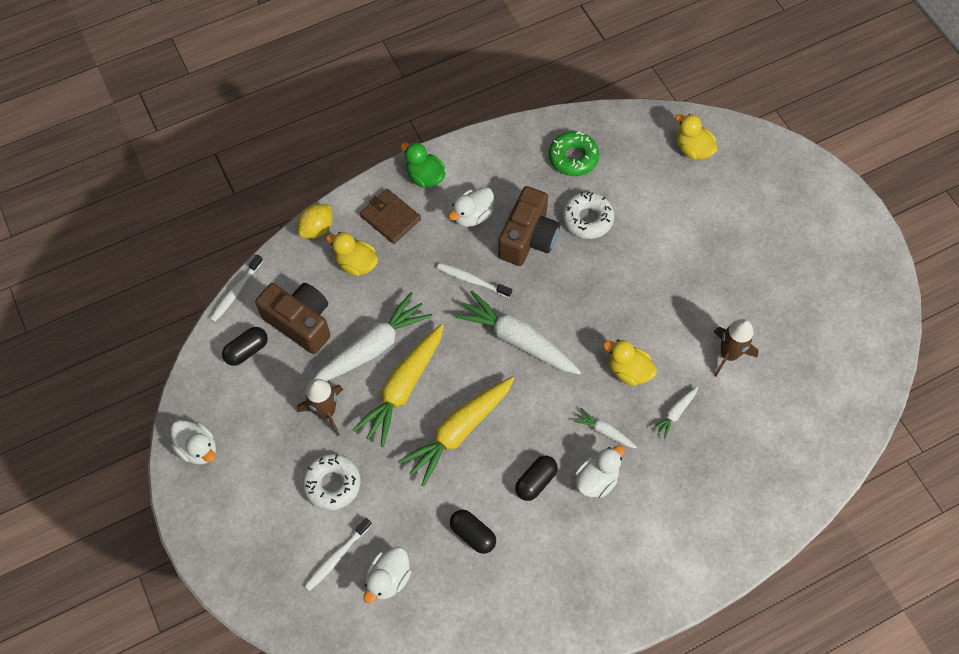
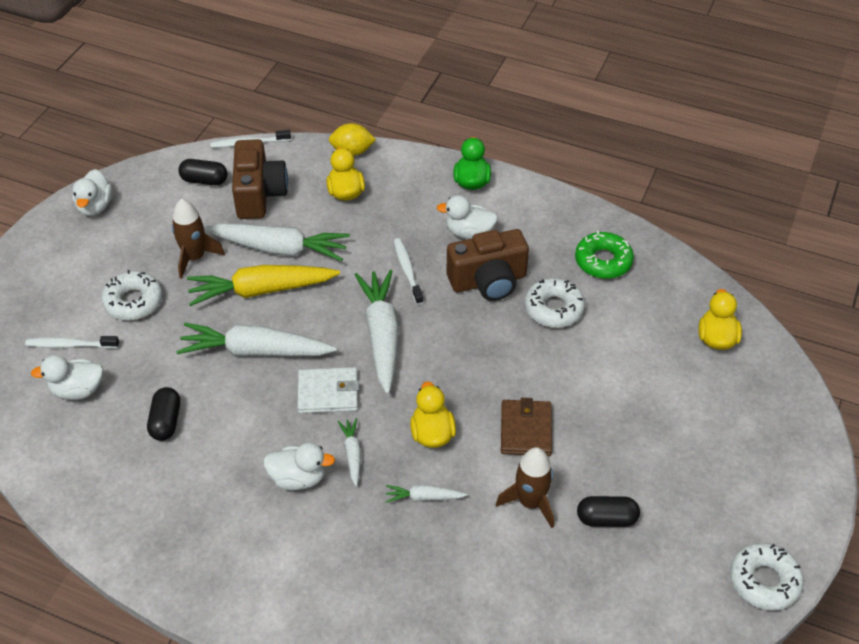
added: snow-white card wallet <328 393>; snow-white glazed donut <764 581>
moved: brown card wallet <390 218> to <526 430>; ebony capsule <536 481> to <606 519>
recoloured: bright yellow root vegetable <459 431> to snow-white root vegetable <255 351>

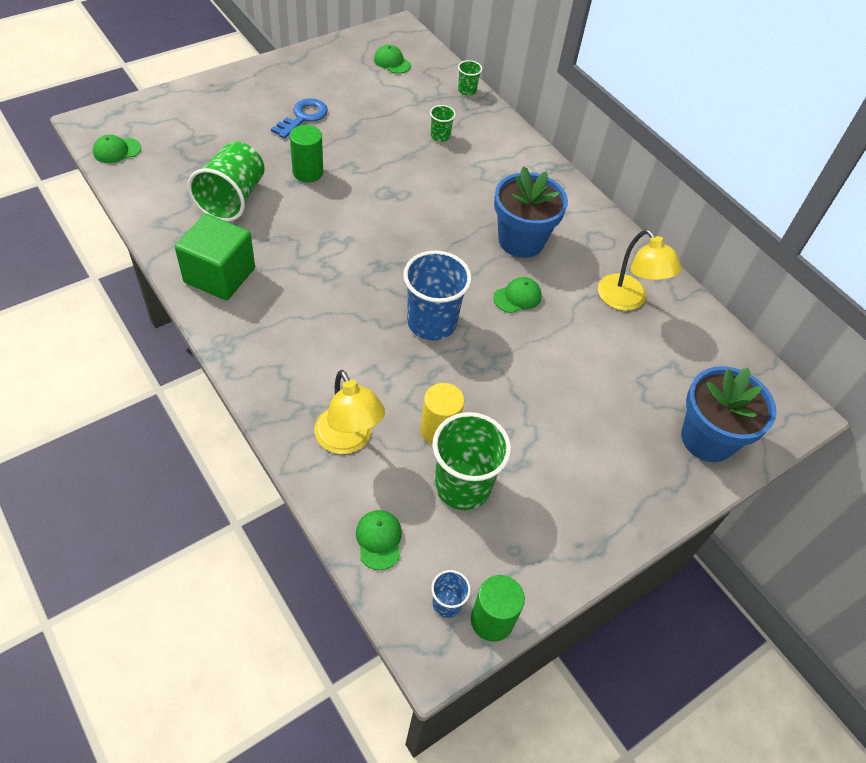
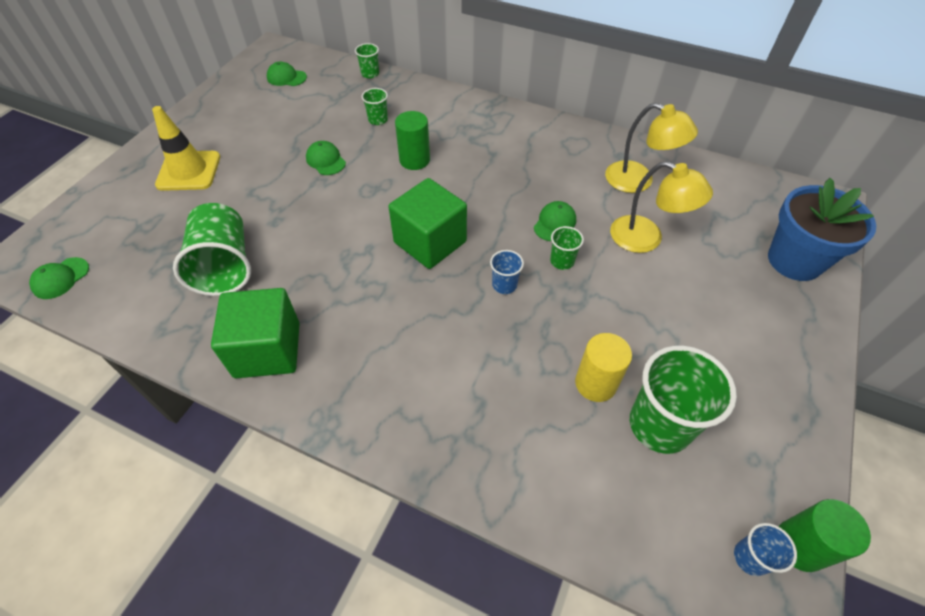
removed: royal blue key <303 117>; royal blue flower pot <521 240>
added: bright yellow safety cone <189 171>; leaf-green cube <430 242>; leaf-green cup <562 261>
moved: leaf-green cap <379 540> to <326 160>; leaf-green solid cylinder <308 172> to <414 160>; bright yellow reading lamp <348 440> to <646 239>
resized: royal blue cup <431 322> = <504 285> x0.48

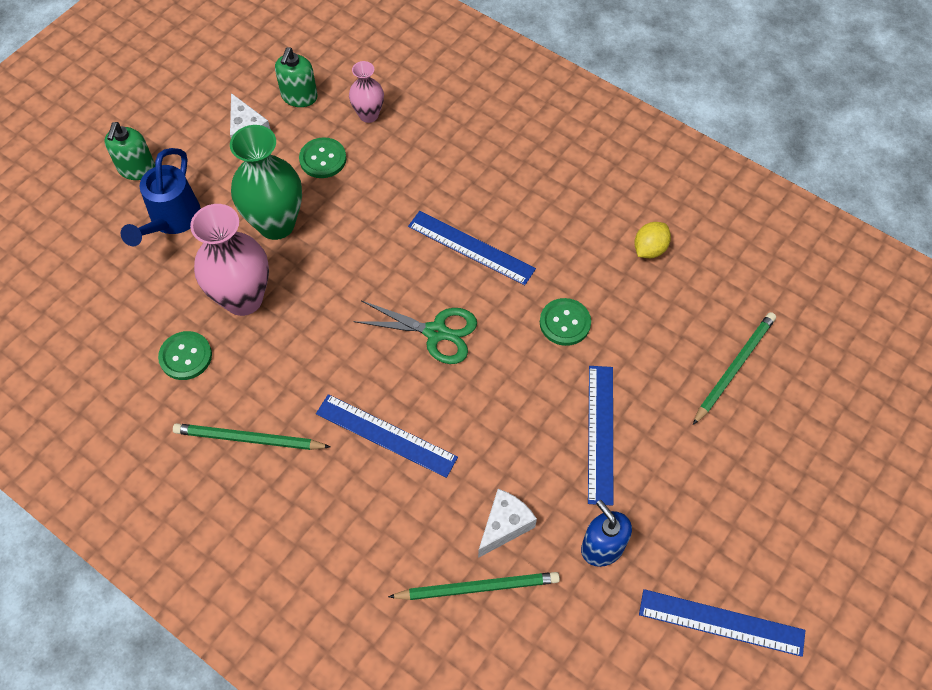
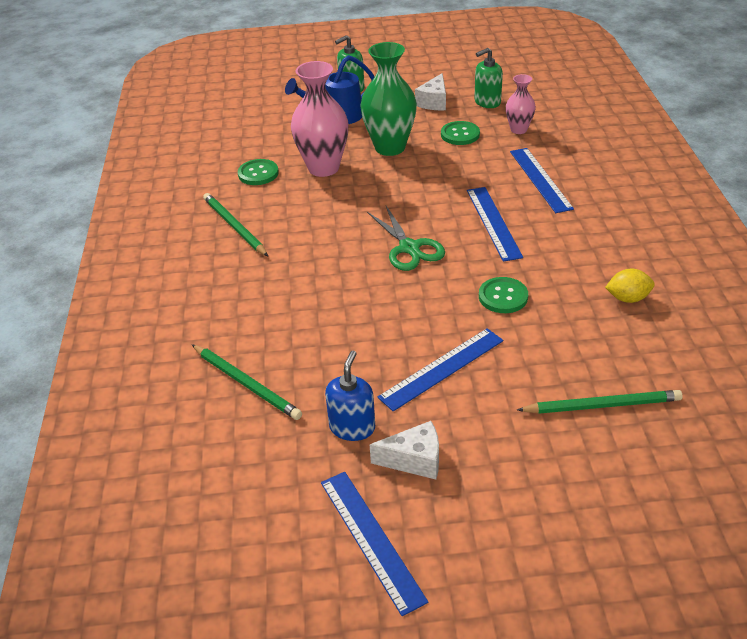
moved: snow-white cheese wedge <504 525> to <414 460>; royal blue straightedge <386 435> to <540 179>

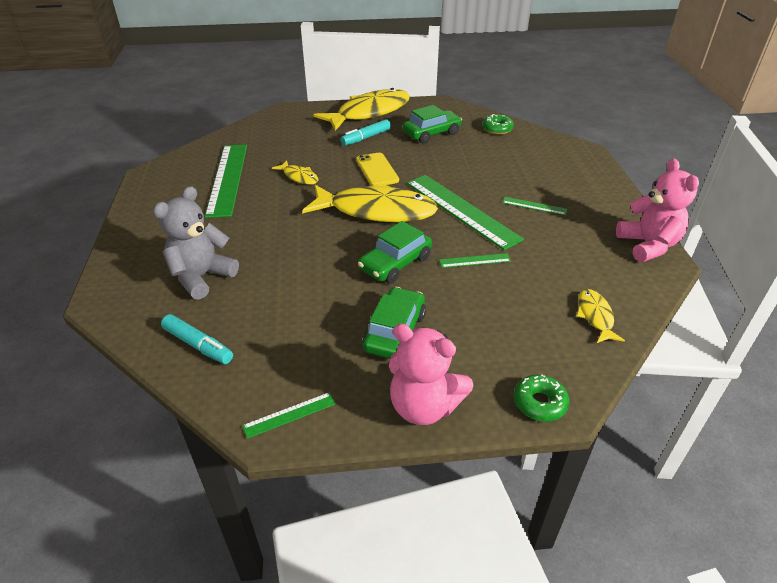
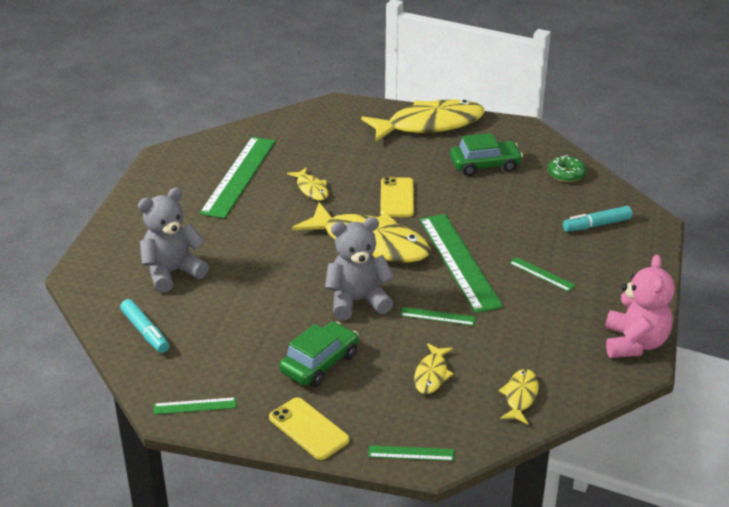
added: bright yellow fish figure <432 374>
moved: teal marker pen <366 138> to <596 225>
replaced: pink teddy bear <424 406> to bright yellow smartphone <308 429>; leaf-green toy car <395 263> to grey teddy bear <357 301>; leaf-green glazed donut <539 403> to leaf-green straightedge <411 453>

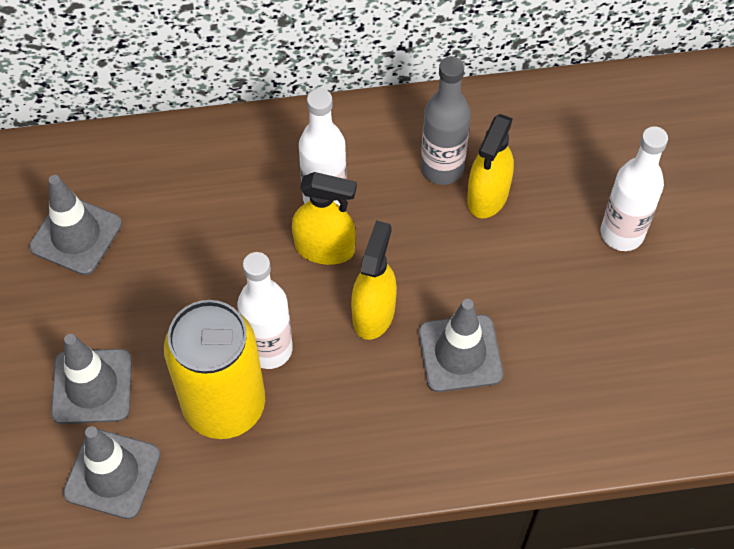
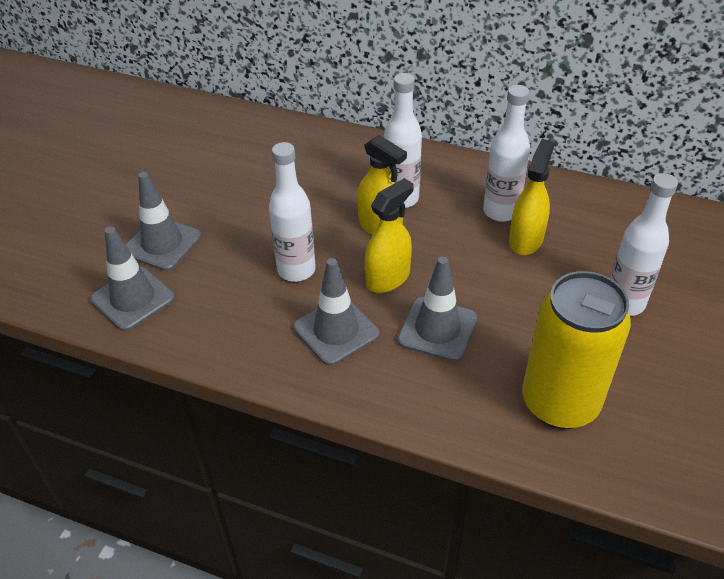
moved: grey safety cone <76 235> to <336 331>; bright yellow can <224 405> to <560 403>
recoloured: grey flask <442 168> to snow-white flask <501 211>
turned: bright yellow spray bottle <487 196> = <526 240> 150 degrees clockwise

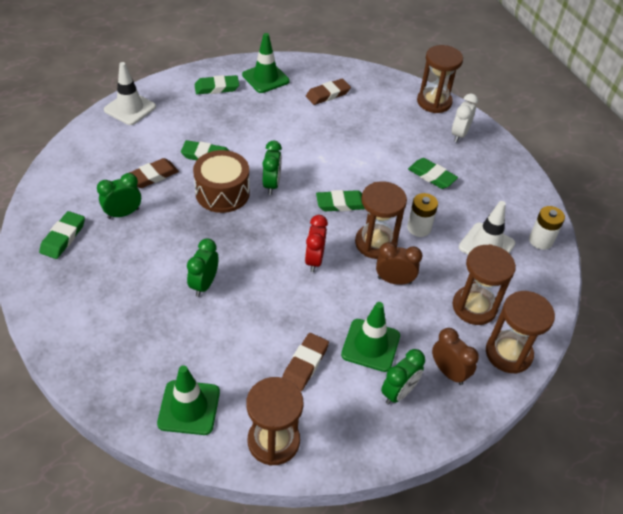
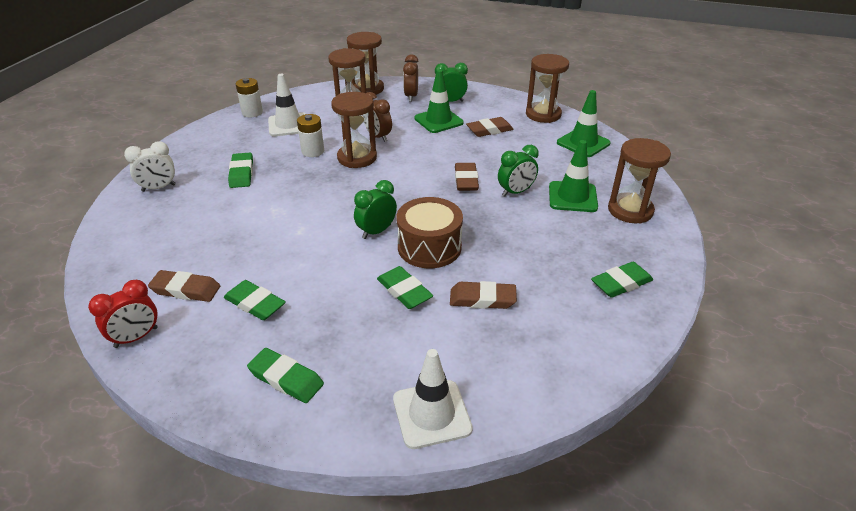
removed: leaf-green alarm clock <123 213>
added: brown gum eraser <466 180>
moved: red alarm clock <314 260> to <136 337>; leaf-green gum eraser <341 203> to <255 304>; leaf-green safety cone <265 78> to <572 197>; brown sand timer <434 102> to <630 210>

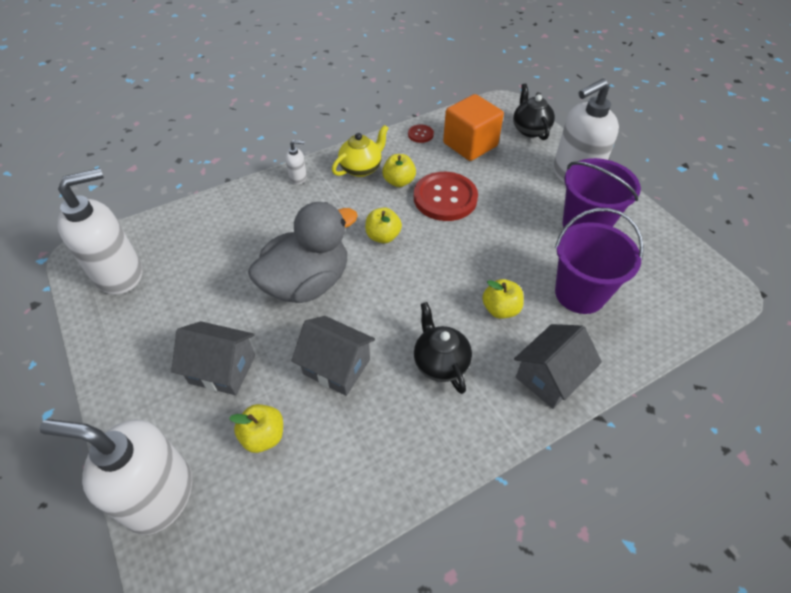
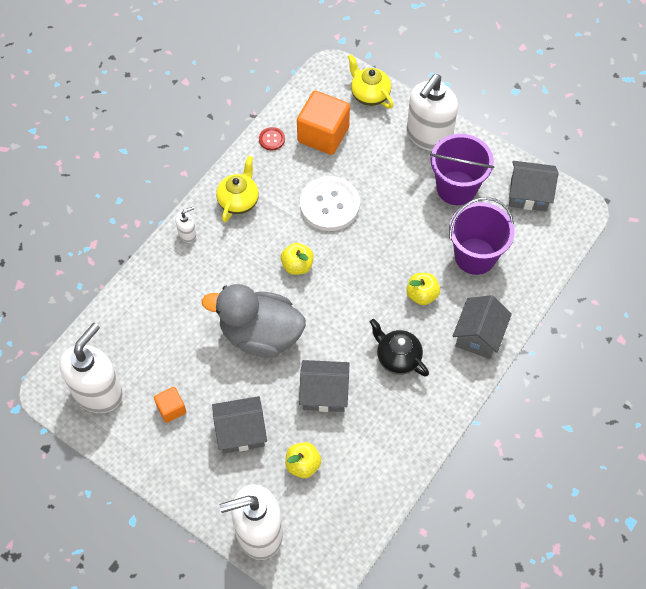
removed: bright yellow toy apple <399 181>
added: orange cube <171 409>; grey toy house <528 194>
recoloured: red sewing button <445 198> to snow-white sewing button <329 205>; ebony china teapot <530 129> to bright yellow china teapot <369 95>
turned: grey rubber duck <307 283> = <260 335> 105 degrees counterclockwise

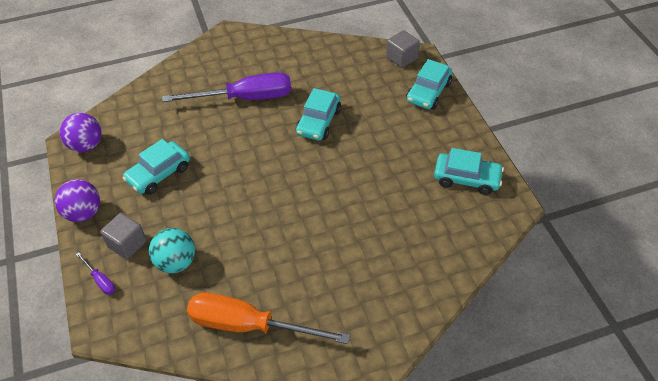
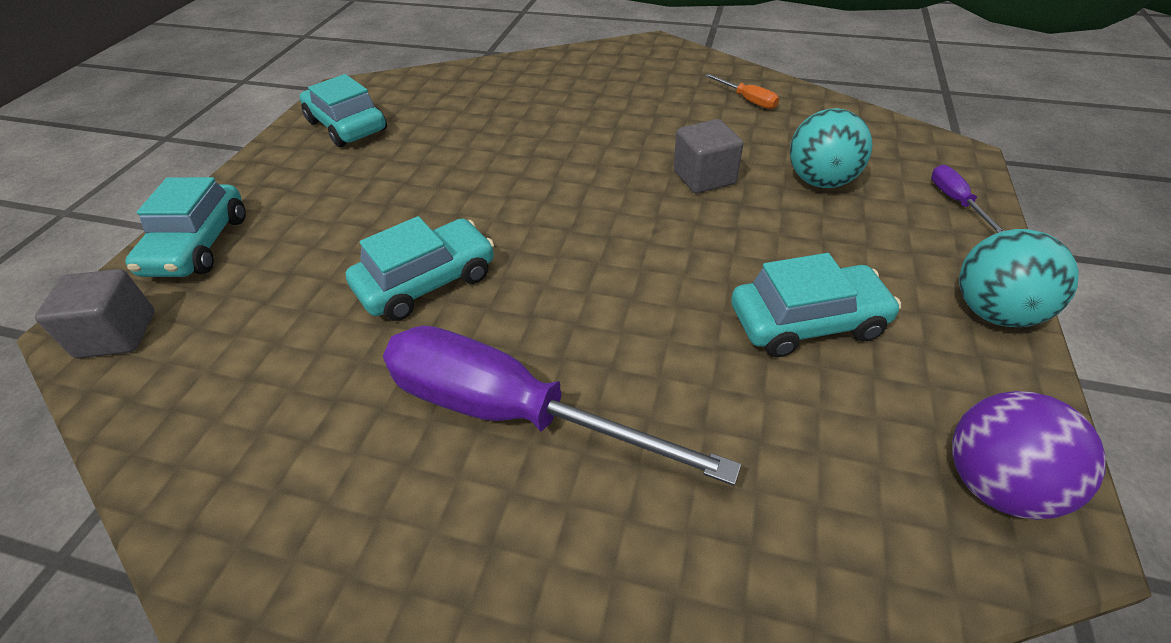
moved: grey cube <127 244> to <704 177>
recoloured: violet ball <83 213> to teal ball <994 312>
turned: teal toy car <428 92> = <198 245> 120 degrees clockwise
resized: orange hand screwdriver <249 325> = <747 100> x0.41

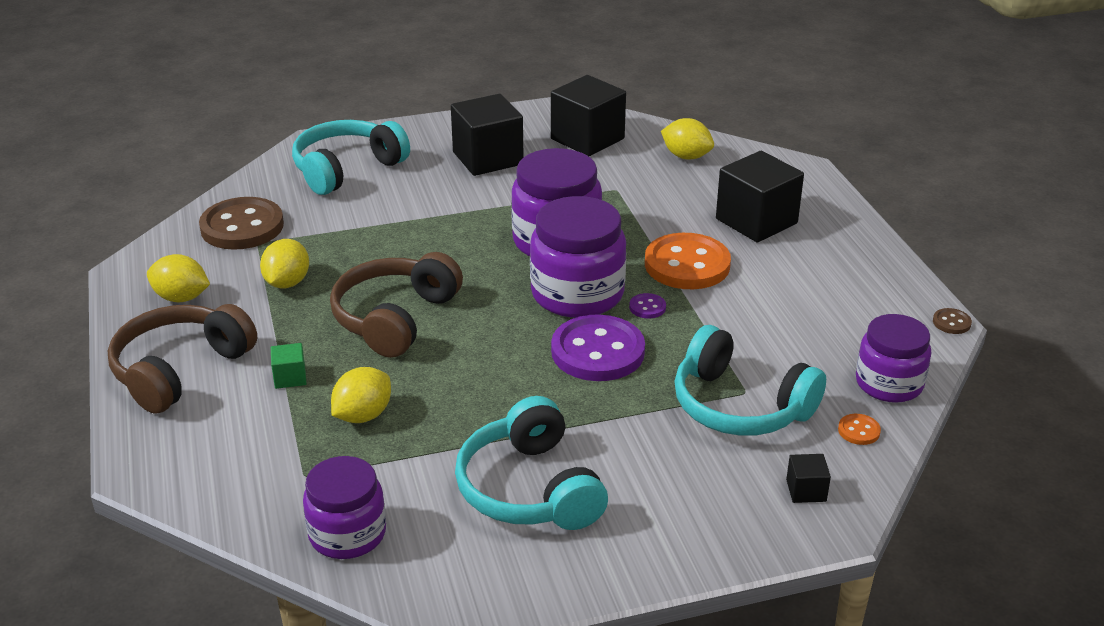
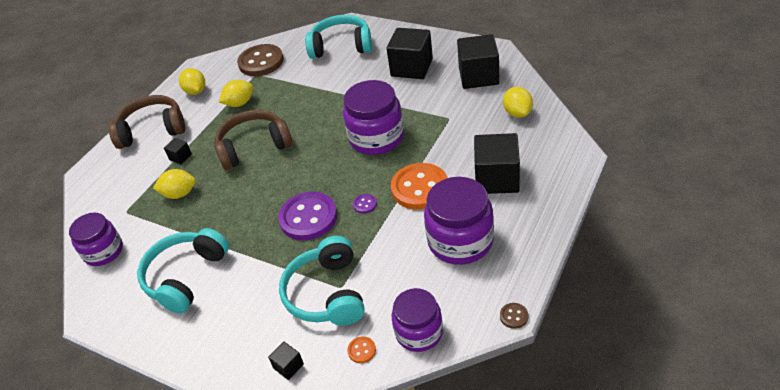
moved: violet preserve jar <577 294> to <460 241>
recoloured: leaf-green cube <290 377> to ebony cube <180 157>

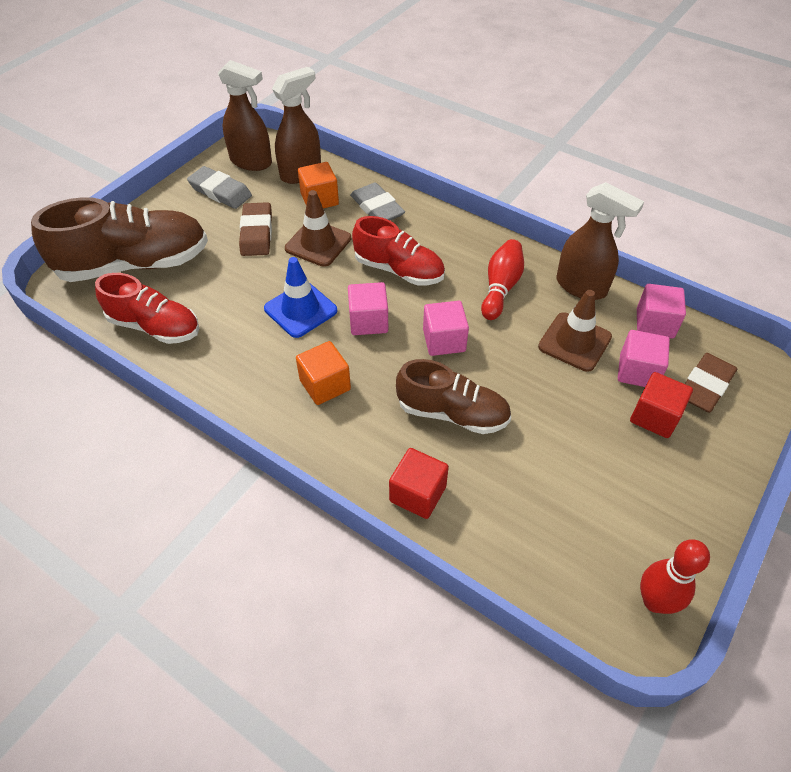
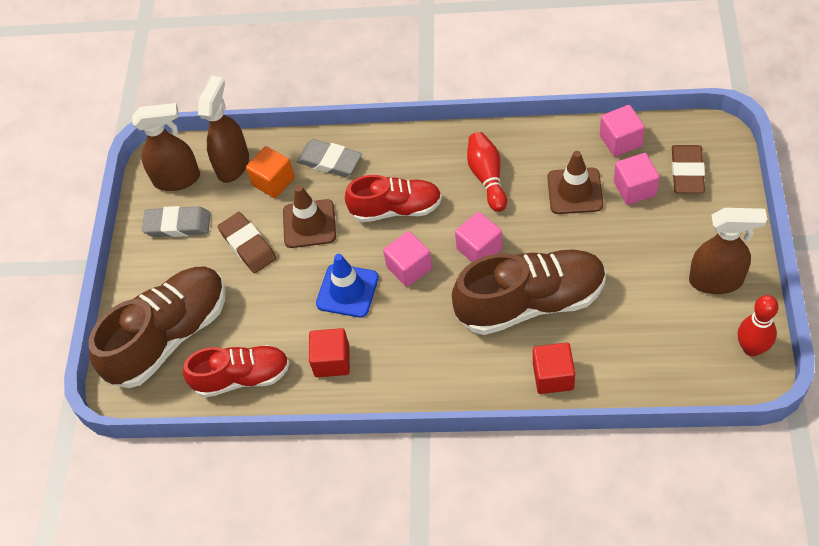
removed: orange cube <325 385>
moved: red cube <654 416> to <332 361>; brown spray bottle <581 287> to <716 280>
resized: brown sneaker <452 413> = <530 302> x1.56

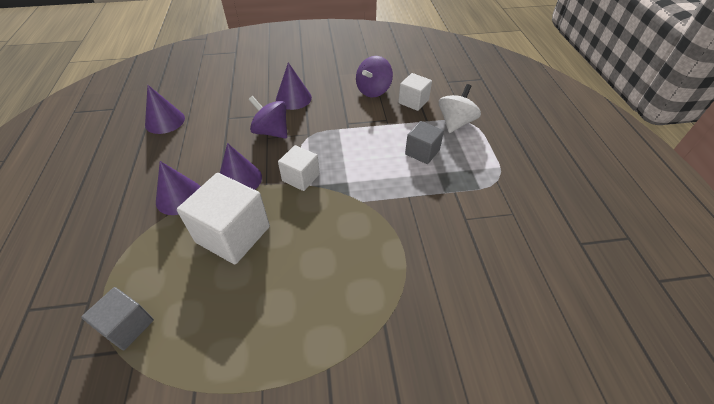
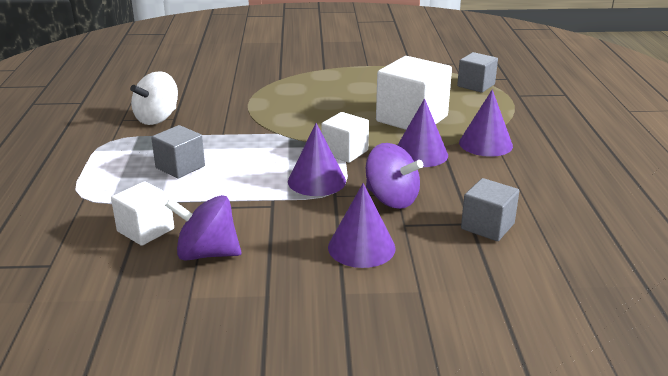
added: grey cube <487 226>
moved: snow-white whirligig <455 123> to <157 118>; violet cone shape <165 121> to <316 181>
turned: violet whirligig <373 90> = <207 253> 120 degrees counterclockwise

